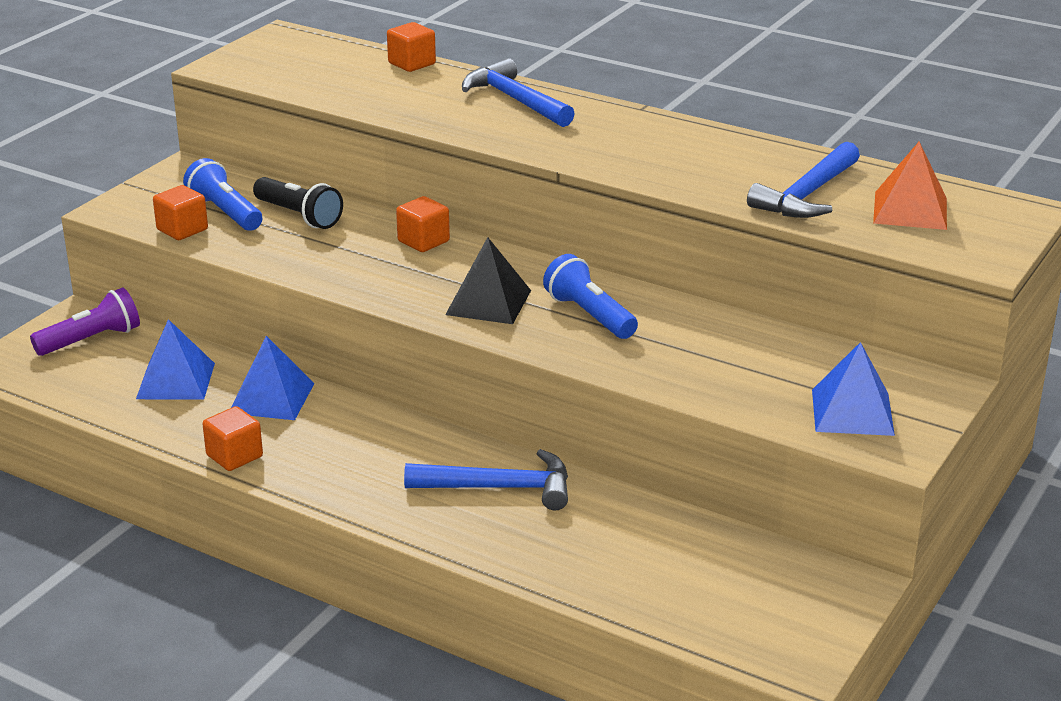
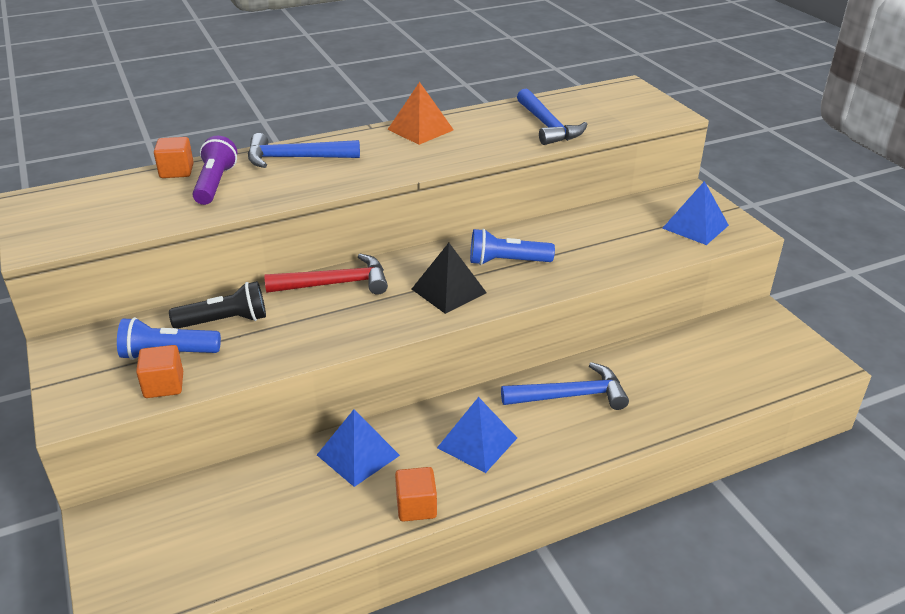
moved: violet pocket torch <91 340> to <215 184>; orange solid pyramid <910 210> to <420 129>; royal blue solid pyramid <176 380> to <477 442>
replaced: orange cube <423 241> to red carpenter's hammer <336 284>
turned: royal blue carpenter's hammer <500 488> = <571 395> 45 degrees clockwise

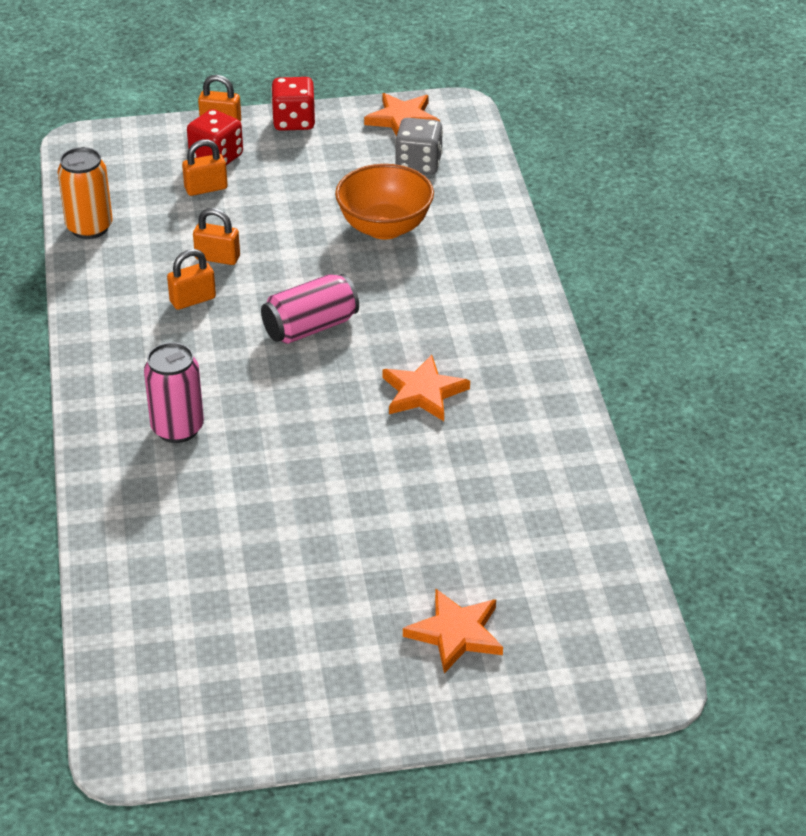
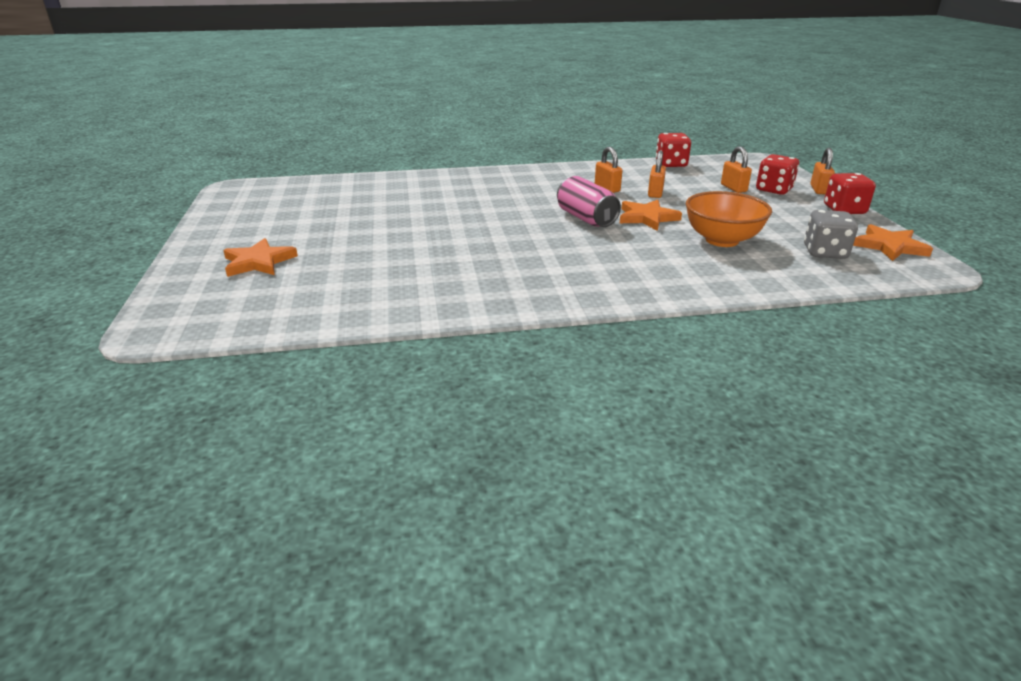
removed: pink can <177 428>
moved: orange five-pointed star <423 392> to <647 218>
replaced: orange can <89 228> to red dice <671 164>

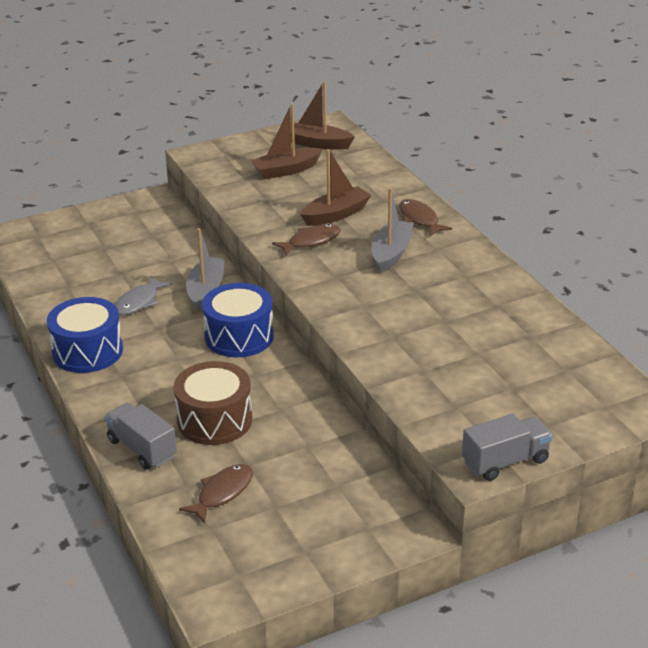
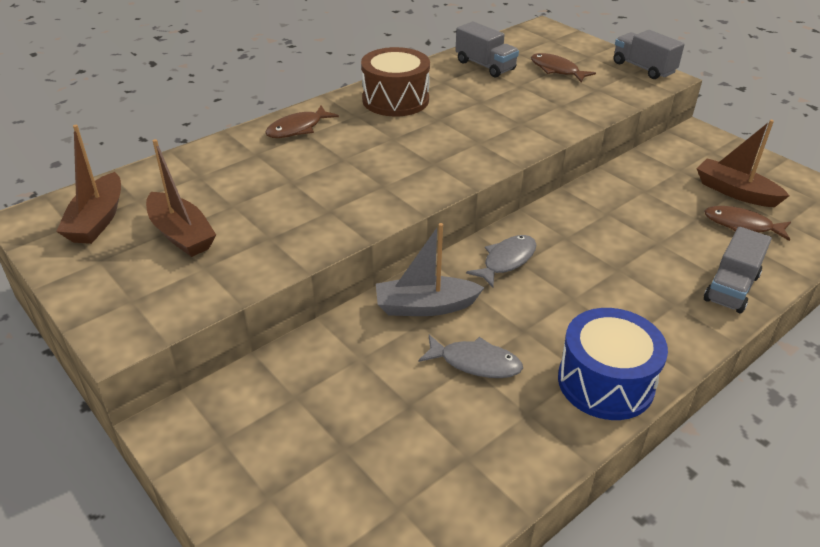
removed: grey toy boat <391 253>
added: grey truck <485 66>
moved: brown snare drum <214 420> to <395 100>; brown fish figure <311 241> to <556 70>; brown toy boat <335 214> to <735 192>
replaced: royal blue snare drum <239 336> to grey fish figure <506 261>

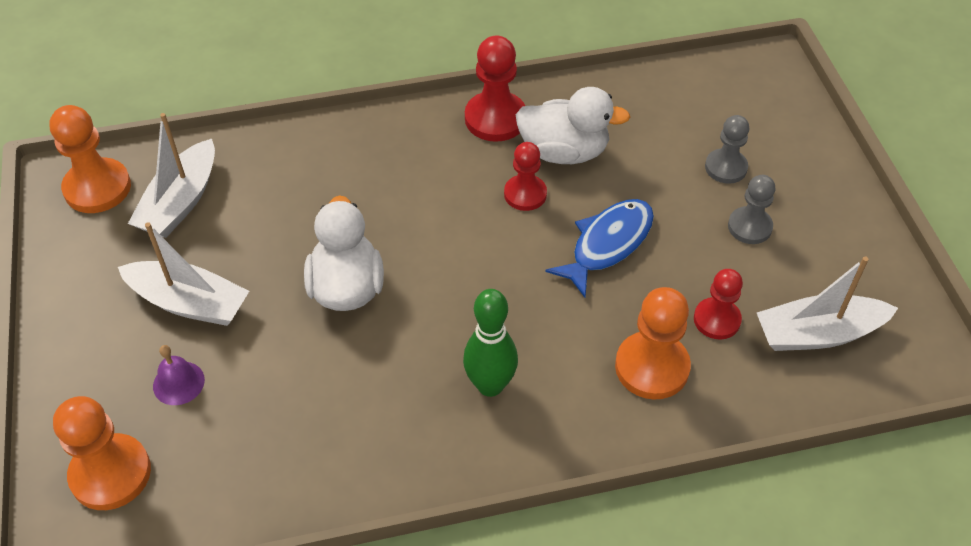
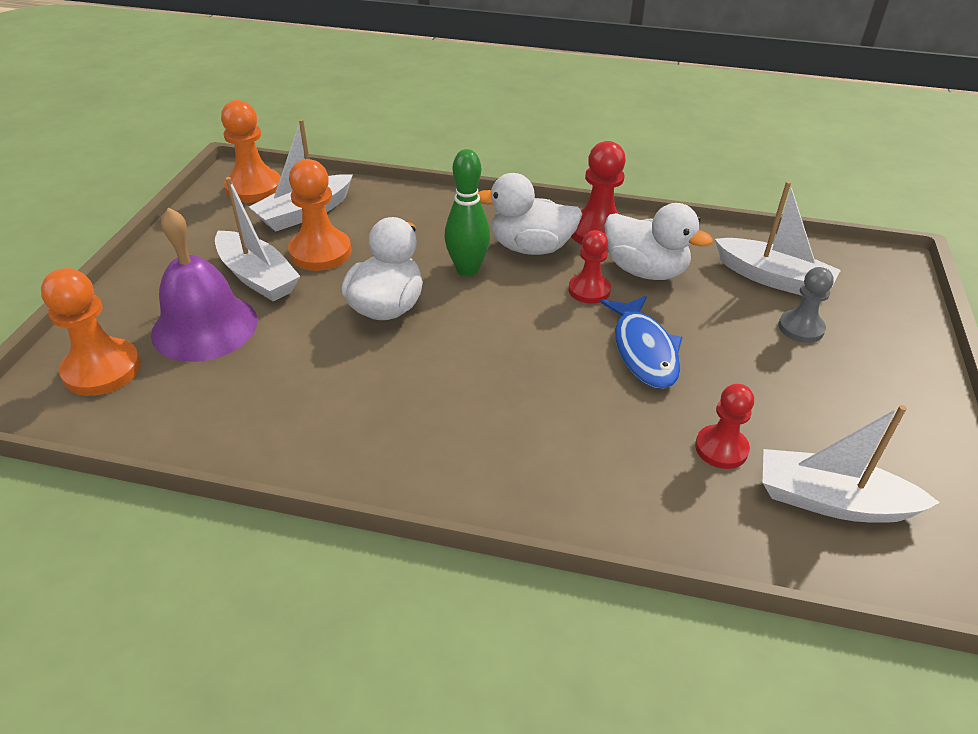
removed: grey chess pawn <749 227>
added: snow-white rubber duck <530 248>; snow-white toy boat <773 278>
moved: orange chess pawn <652 367> to <320 252>; leaf-green bowling pin <490 385> to <467 270>
turned: royal blue fish figure <607 244> = <643 350> 105 degrees clockwise
resized: violet hand bell <178 383> = <204 327> x2.19

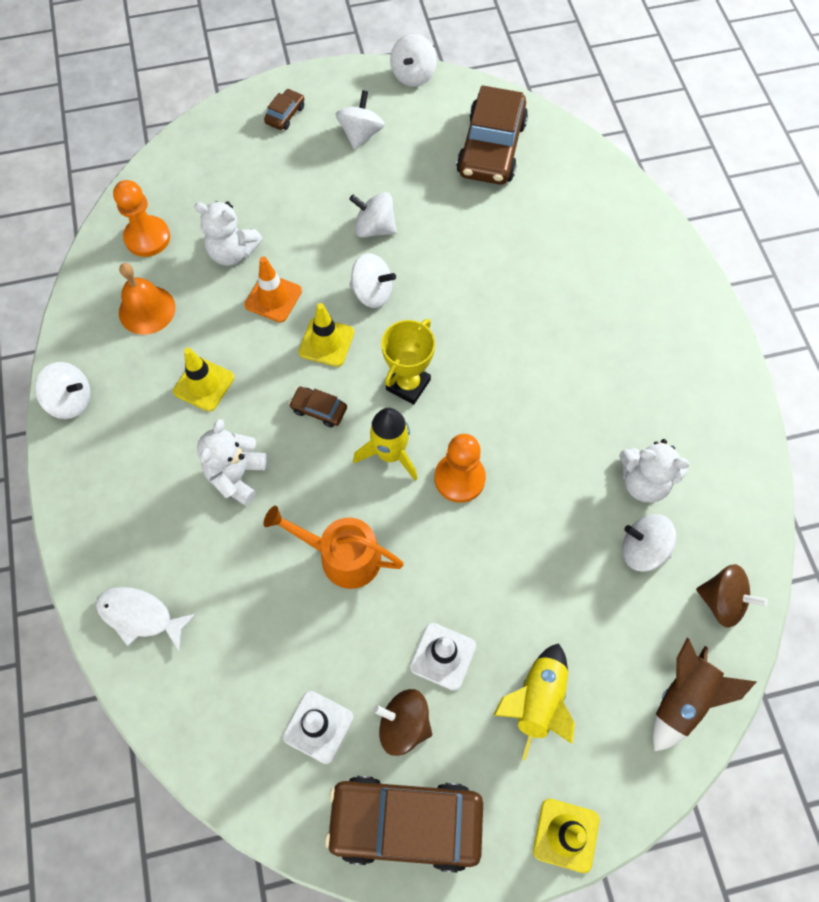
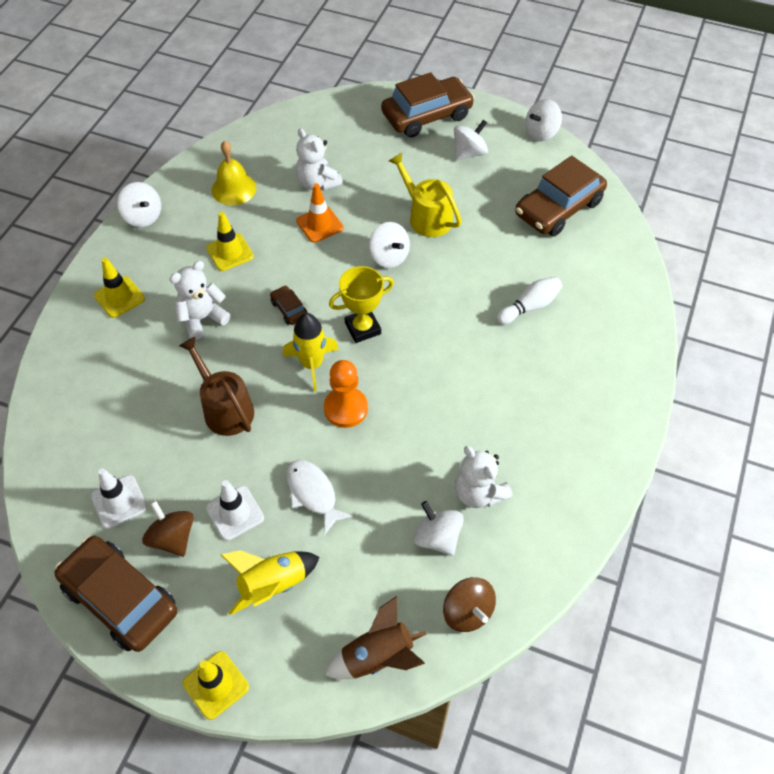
removed: orange chess pawn <147 238>
added: snow-white bowling pin <529 307>
moved: bright yellow safety cone <326 342> to <119 297>; snow-white fish figure <140 616> to <313 493>
replaced: snow-white whirligig <374 228> to bright yellow sprinkling can <426 217>
recoloured: orange sprinkling can <342 556> to brown sprinkling can <225 408>; orange hand bell <147 310> to bright yellow hand bell <234 189>
resized: brown toy car <285 115> = <427 116> x2.27

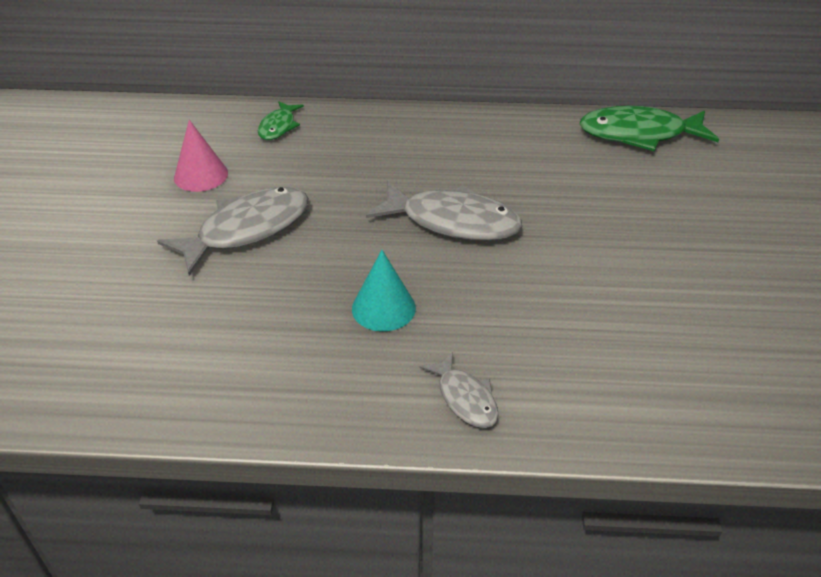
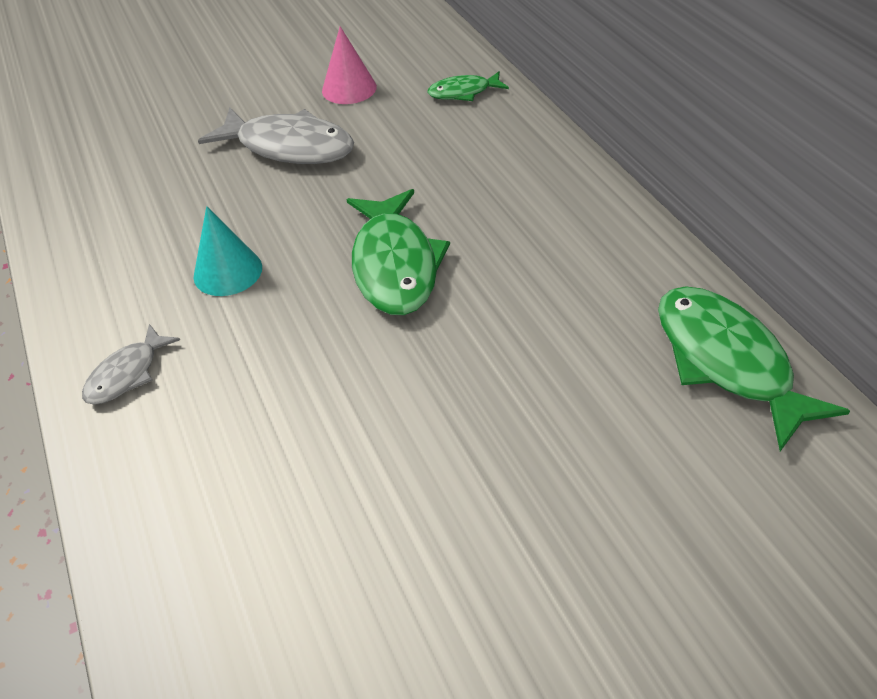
recoloured: grey fish figure <453 222> to leaf-green fish figure <395 265>

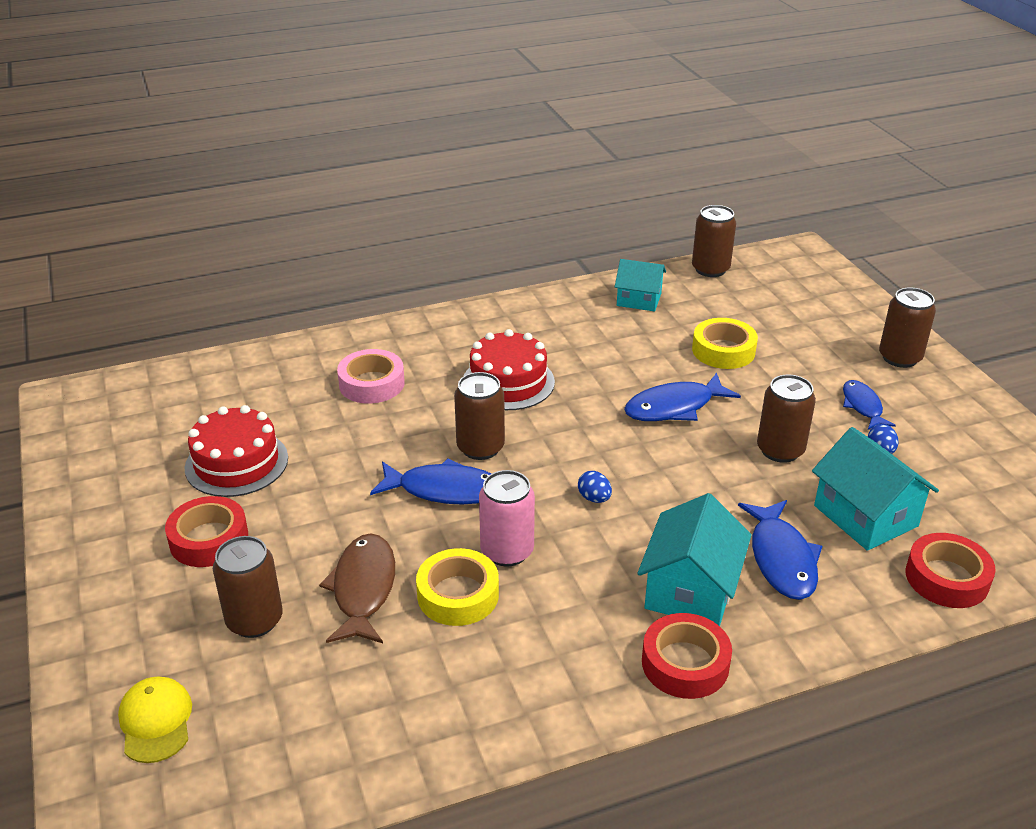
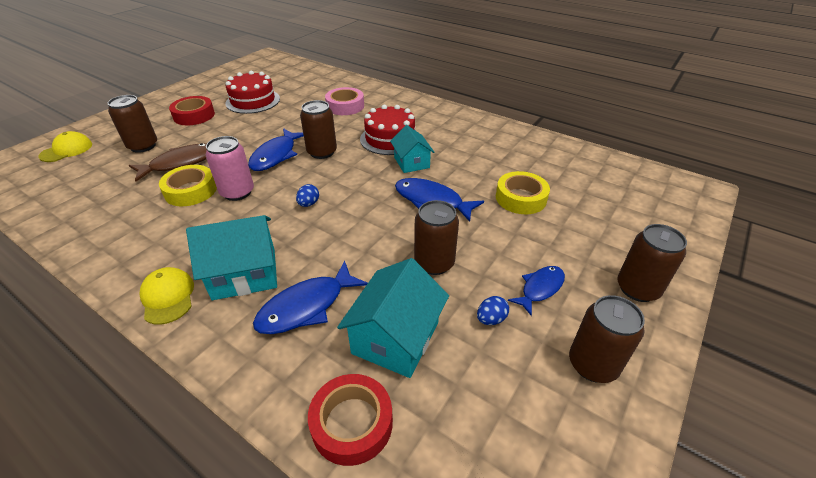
moved: teal toy house <639 299> to <411 162>; brown can <710 269> to <592 364>
replaced: red sticky tape <685 663> to bright yellow cap <168 297>
turned: royal blue fish figure <444 490> = <276 155> 45 degrees clockwise

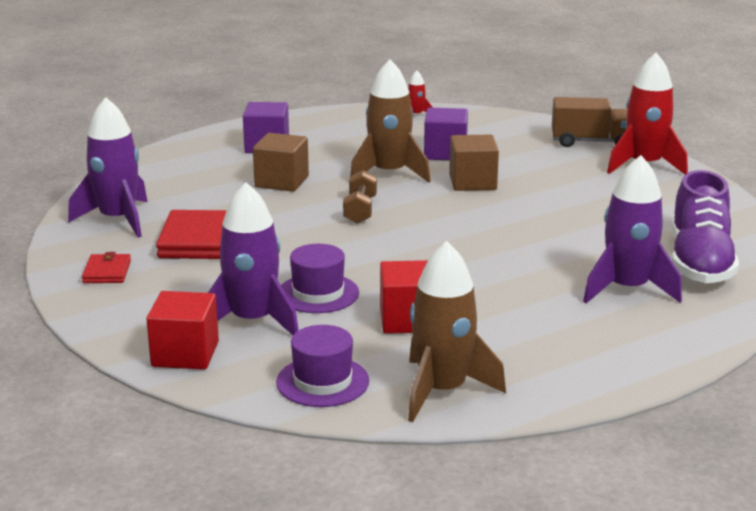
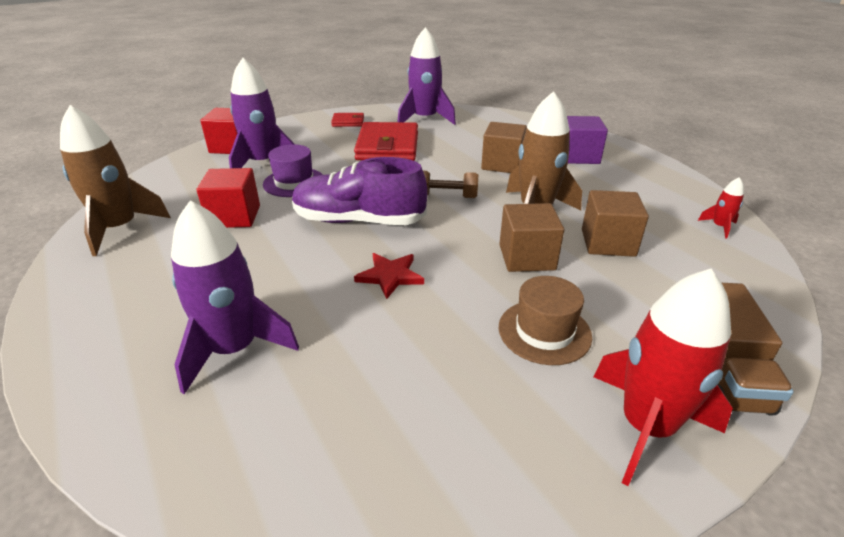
removed: violet top hat <322 381>
added: red five-pointed star <390 276>; brown top hat <544 331>
moved: violet sneaker <699 262> to <359 221>
recoloured: violet cube <445 153> to brown cube <608 243>

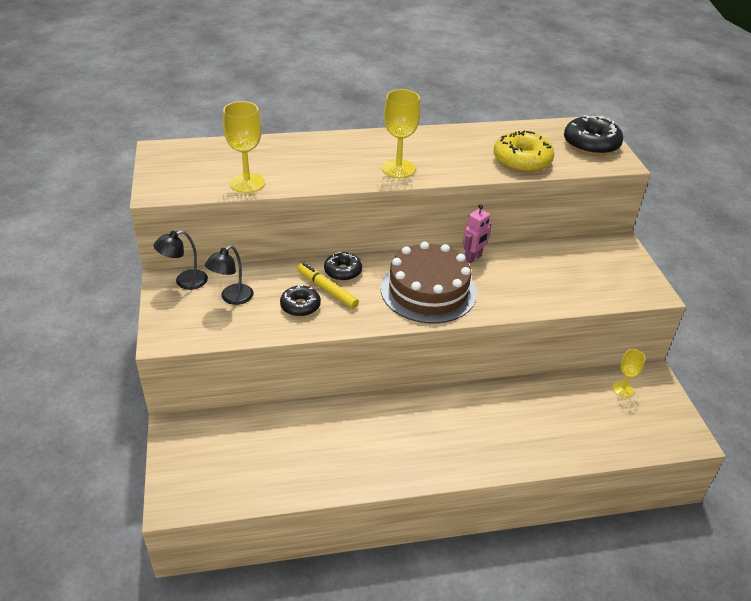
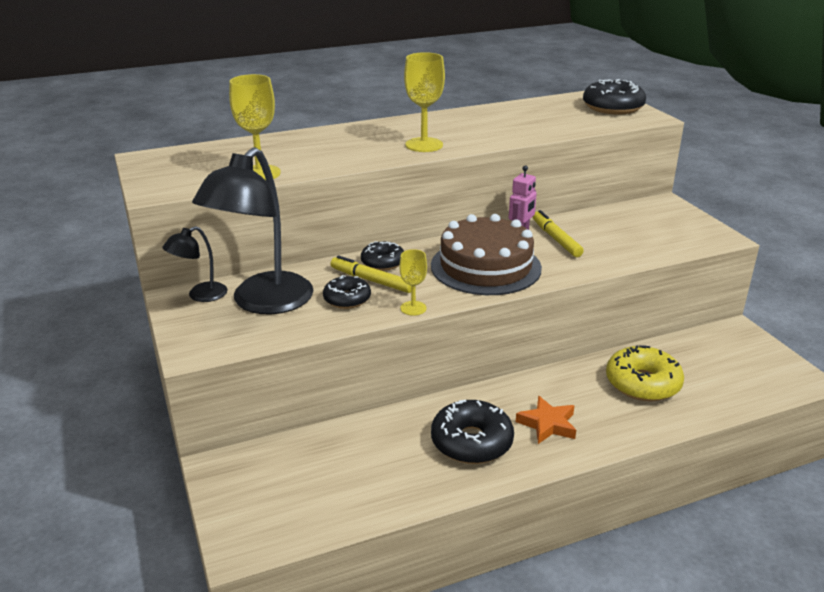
added: ebony glazed donut <471 442>; orange five-pointed star <547 424>; bright yellow marker pen <556 239>
moved: bright yellow chalice <623 389> to <413 308>; bright yellow glazed donut <522 160> to <642 383>
resized: ebony reading lamp <232 298> = <263 303> x2.09

